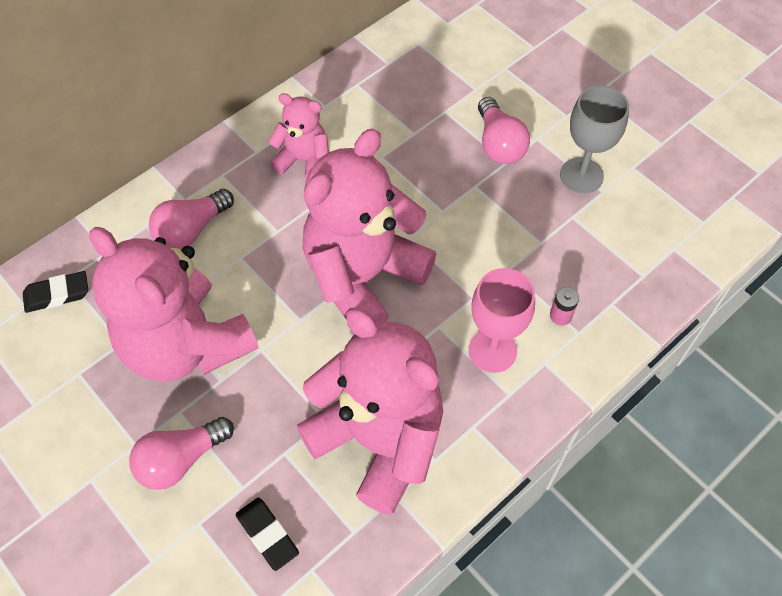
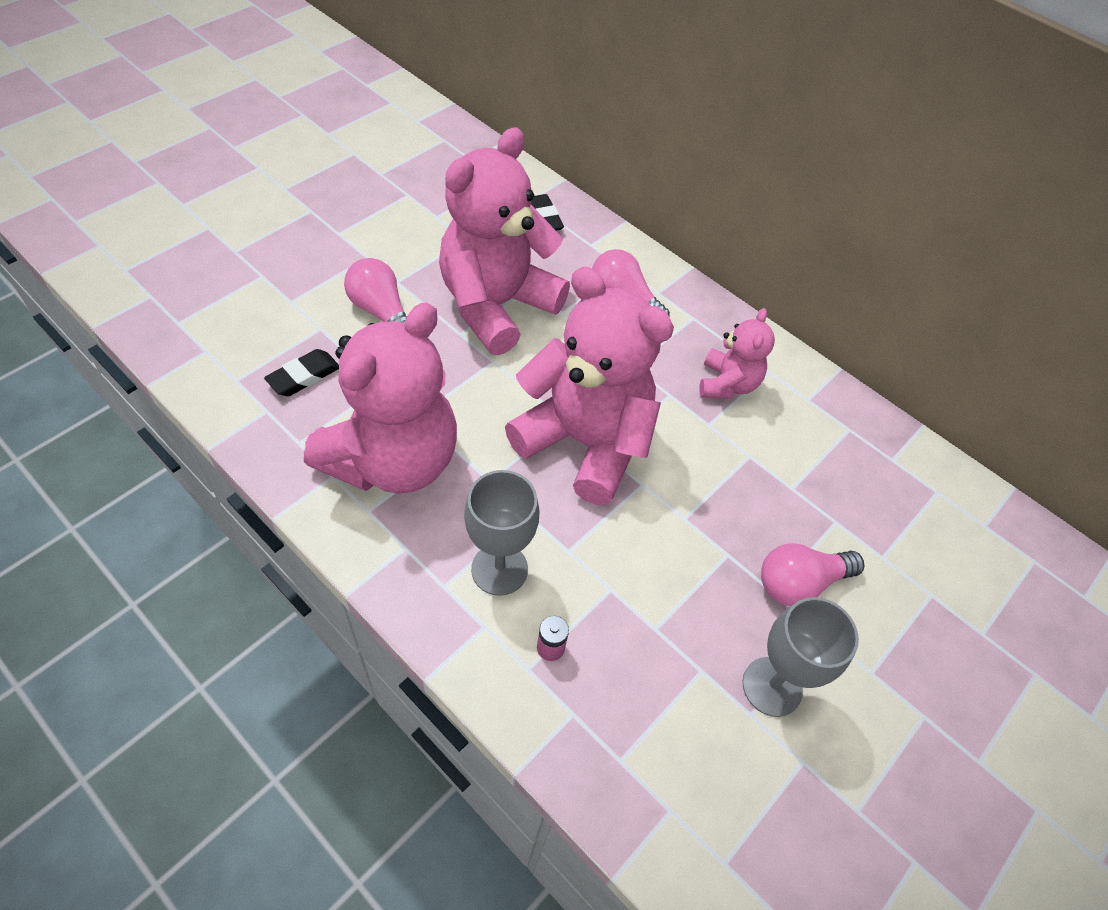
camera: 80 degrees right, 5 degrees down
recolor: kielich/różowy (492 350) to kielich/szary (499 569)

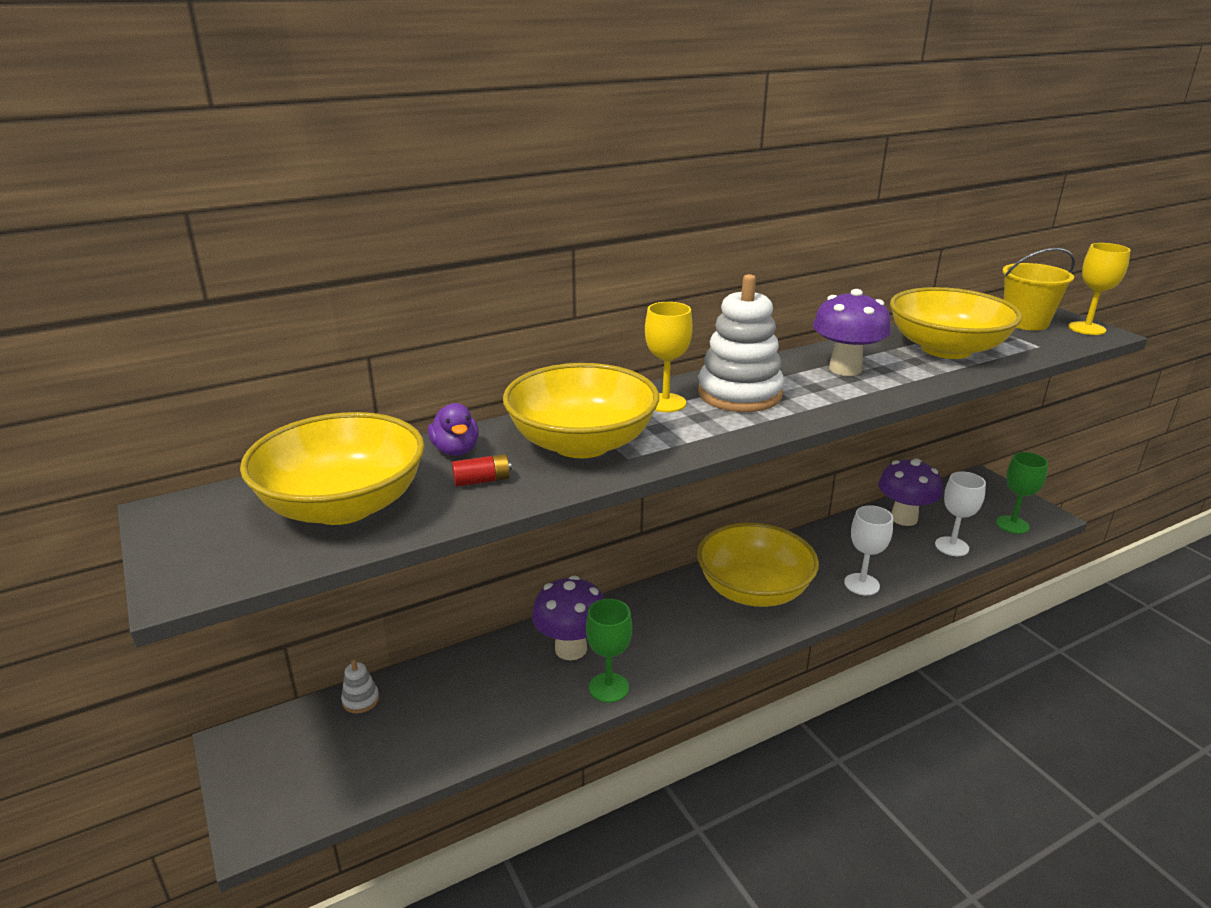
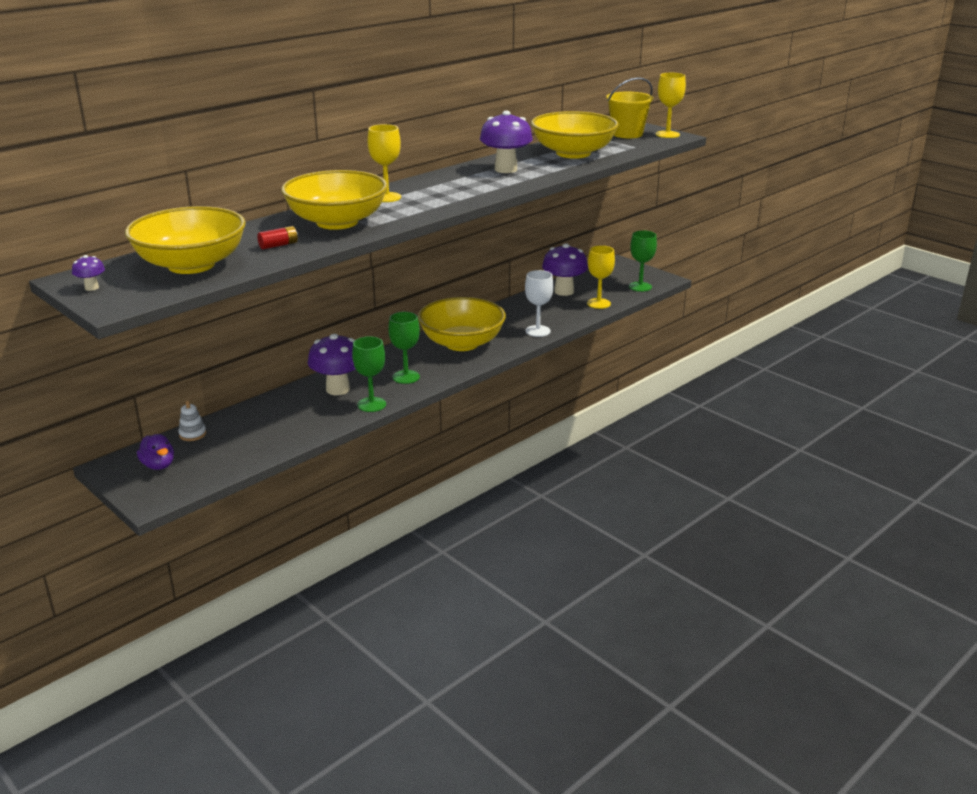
camera: 15 degrees left, 0 degrees up
delete: zabawka nakładanka/biały (739 394)
insert: grzyb/fioletowy (91 288); kielich/zielony (406 377)
move: kaczka/fioletowy (455 450) to (158 465)
recolor: kielich/biały (951 546) to kielich/żółty (598 303)

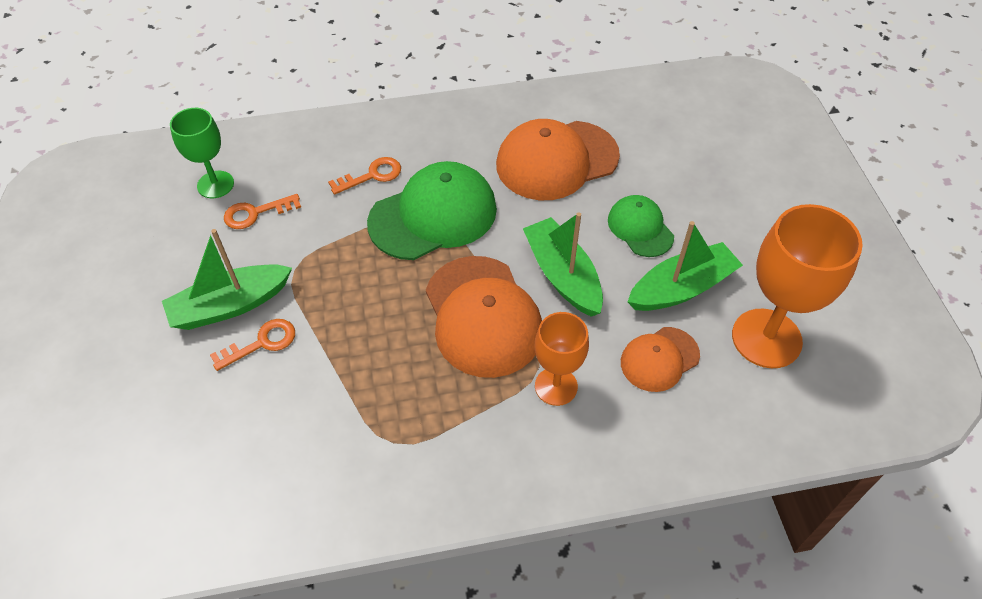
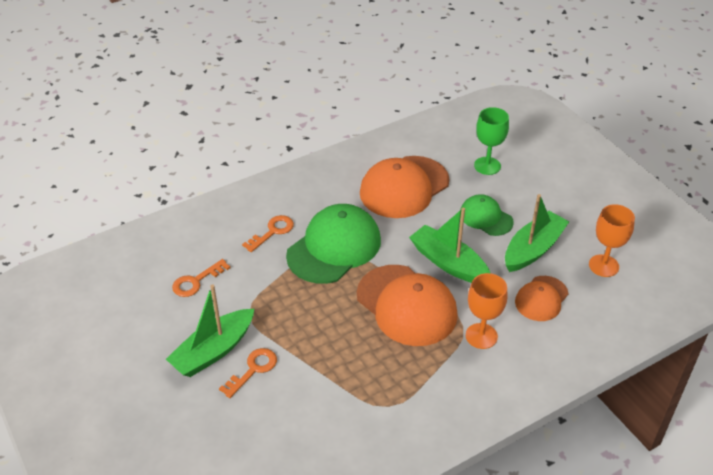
camera: 20 degrees left, 10 degrees down
move: kielich/zielony (215 184) to (487 166)
resize: kielich/pomarańczowy (766 338) = (603 266) x0.60

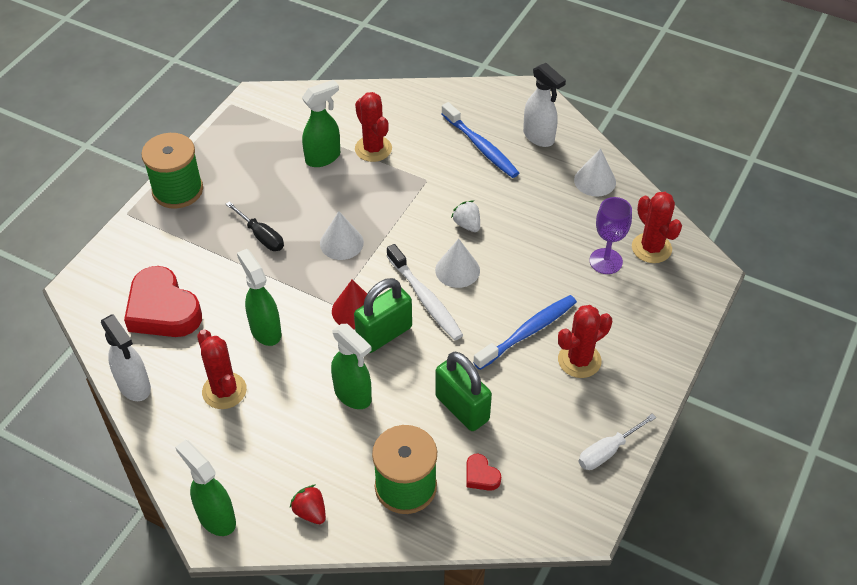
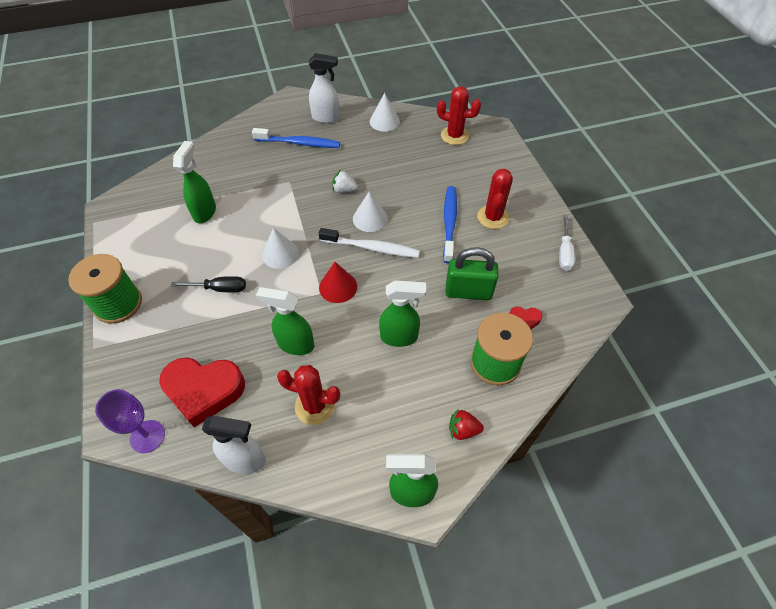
camera: 45 degrees left, 5 degrees up
delete: kaktus/czerwony (373 149); kłódka/zielony (384 334)
move: kielich/fioletowy (605 261) to (147 436)

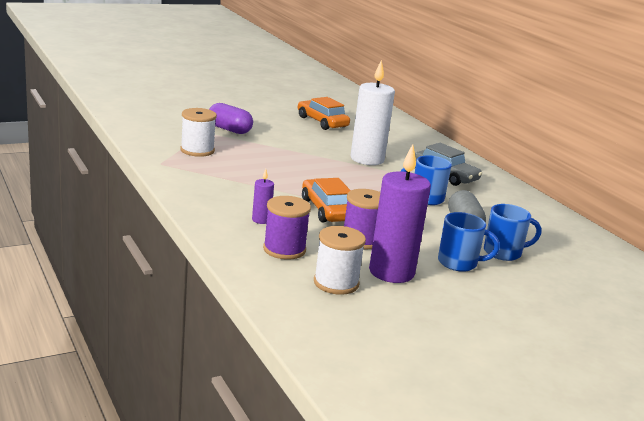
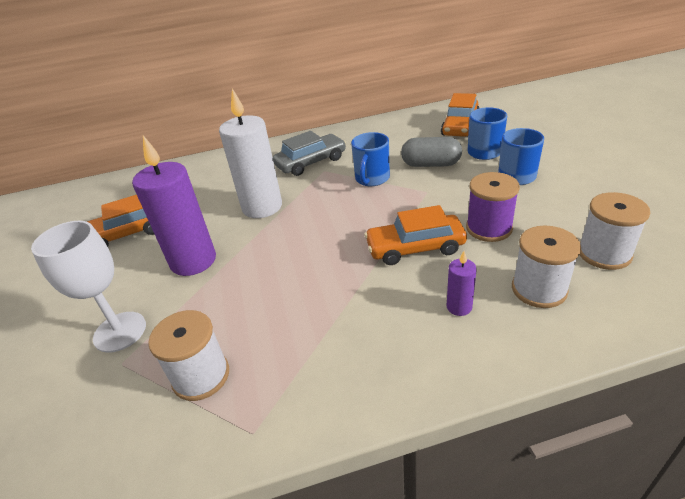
camera: 70 degrees left, 15 degrees up
insert: samochód/pomarańczowy (460 126)
move: świeca/fioletowy (391 272) to (193 261)
replace: kapsułka/fioletowy (229 130) to kielich/biały (120 332)
recolor: szpulka/fioletowy (284 249) to szpulka/biały (539 289)

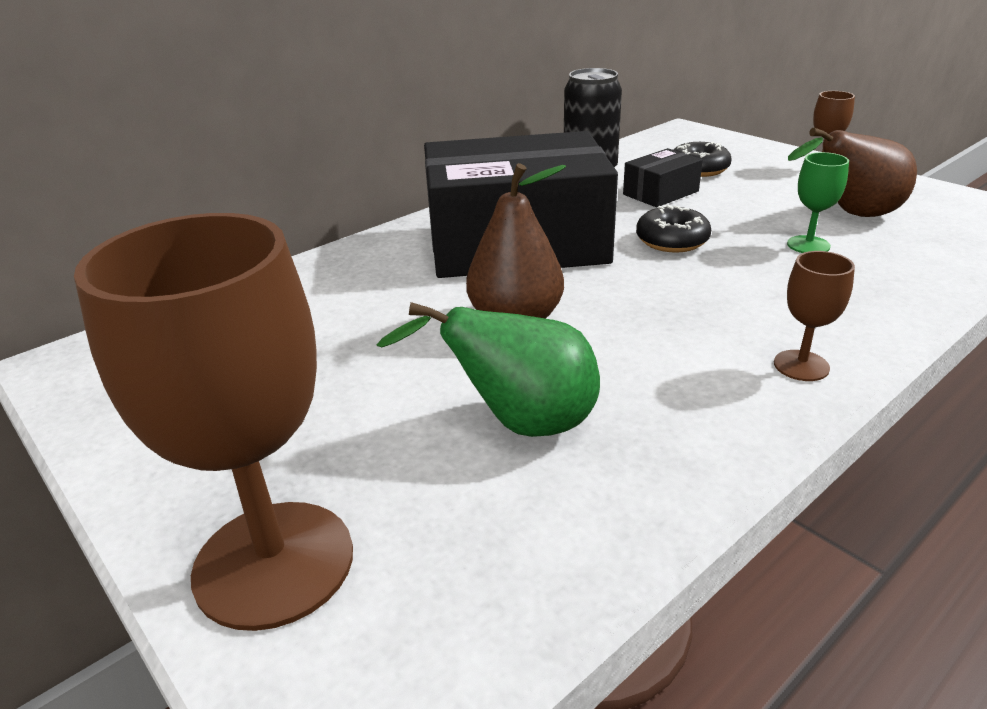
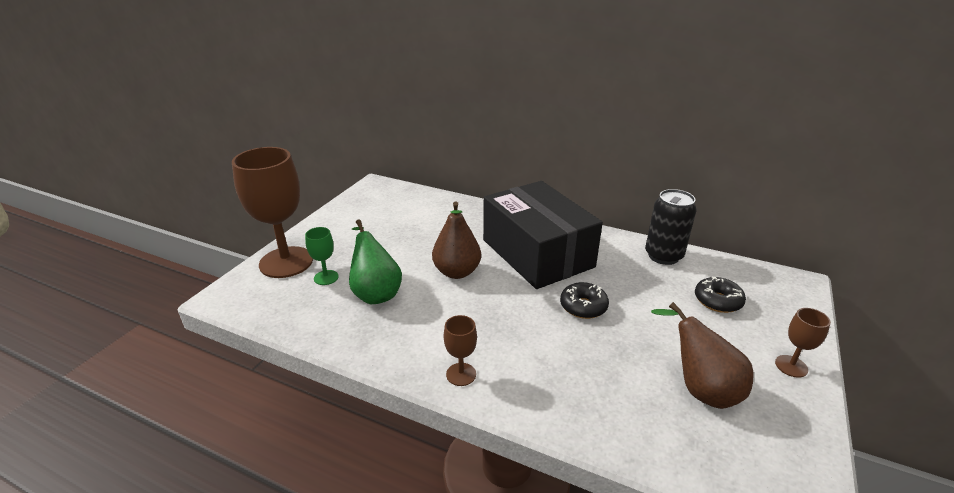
camera: 65 degrees right, 0 degrees up
delete: pudełko/czarny (660 193)
move: kielich/zielony (808 245) to (326 277)

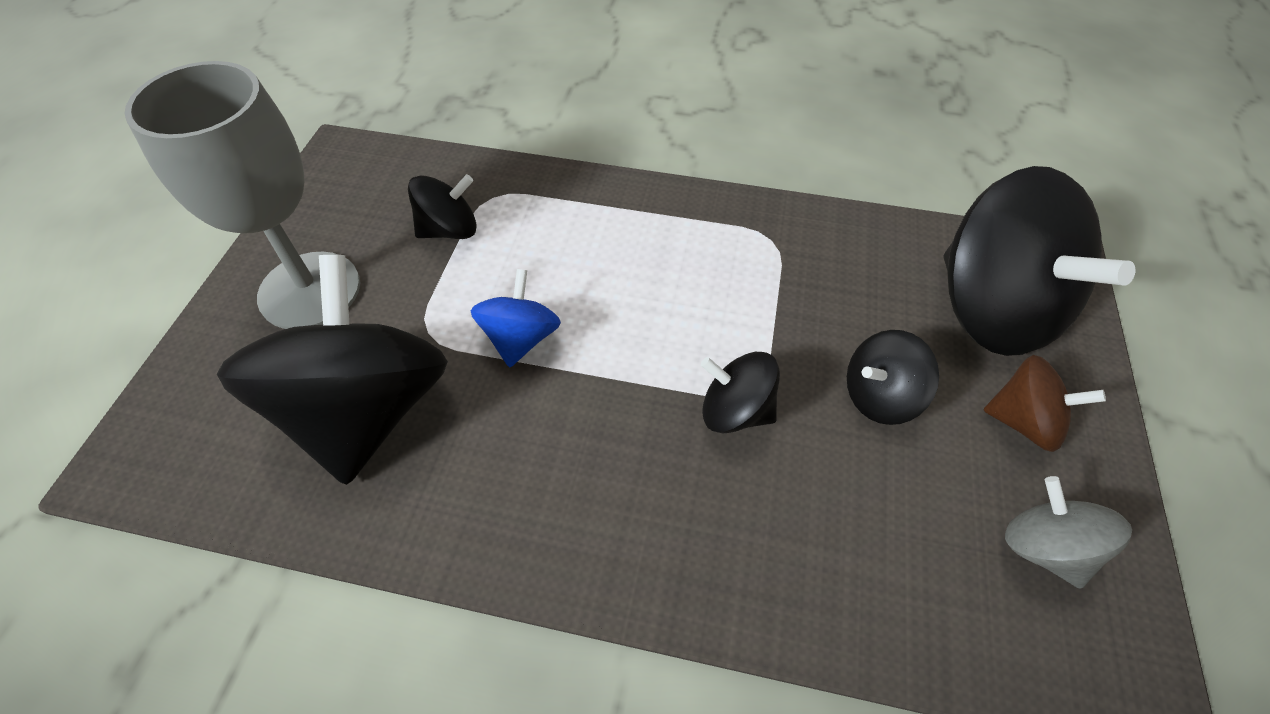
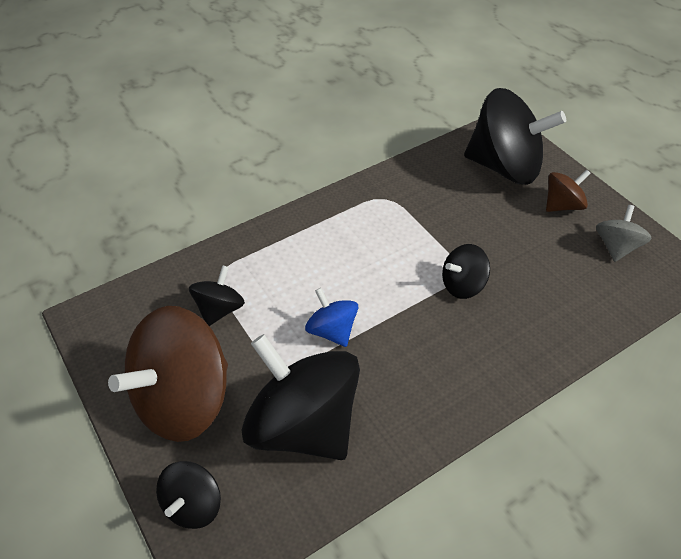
camera: 45 degrees left, 5 degrees down
move: bączek/czarny (880 396) to (193 505)
replace: kielich/szary (309 290) to bączek/brązowy (183 400)
rotate: bączek/szary (1044 547) = (616 247) 90 degrees clockwise

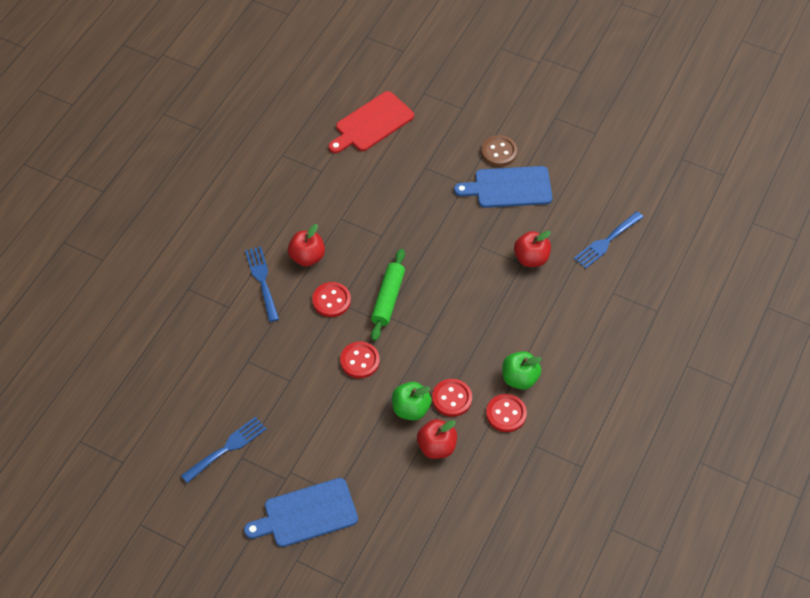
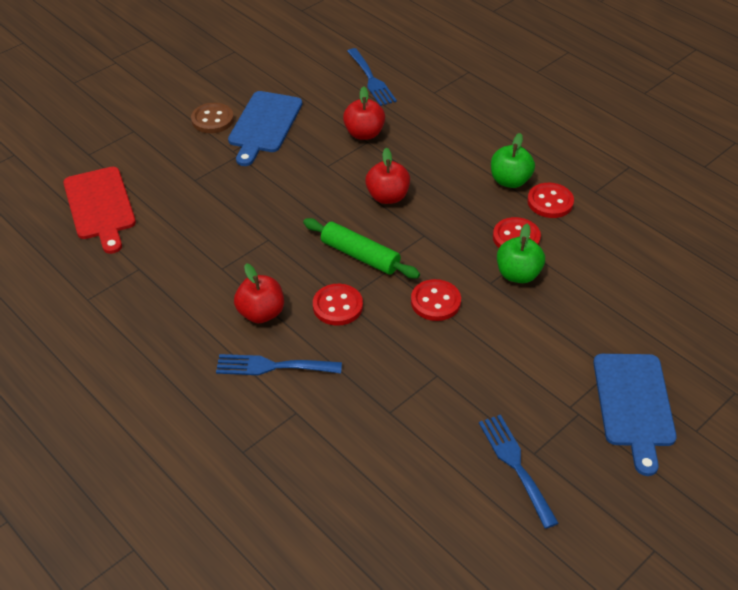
camera: 70 degrees left, 10 degrees down
move: jabłko/czerwony (436 447) to (387 197)

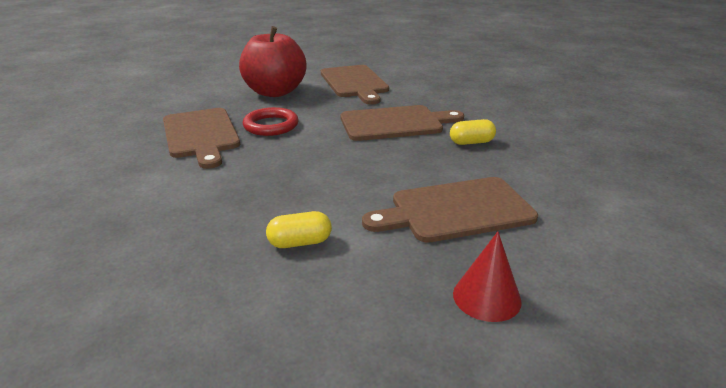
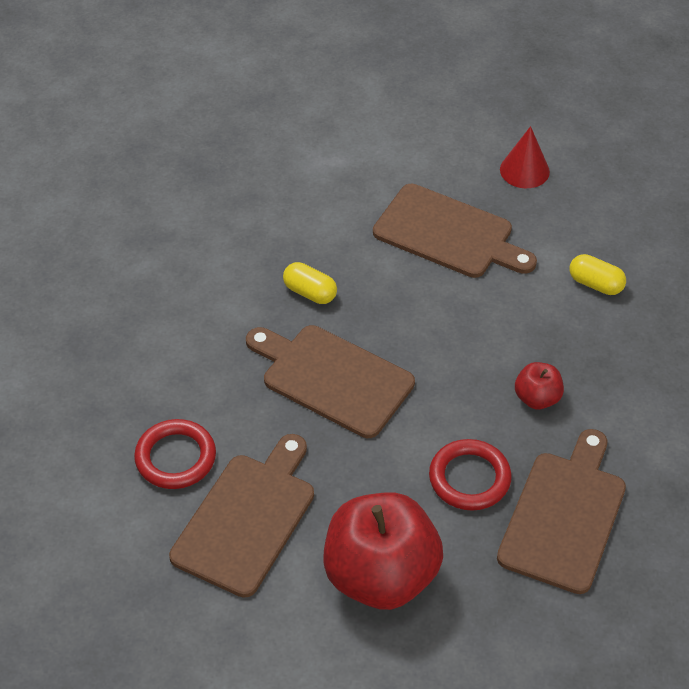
camera: 135 degrees left, 20 degrees up
insert: jabłko/czerwony (537 398); pierścień/czerwony (175 458)

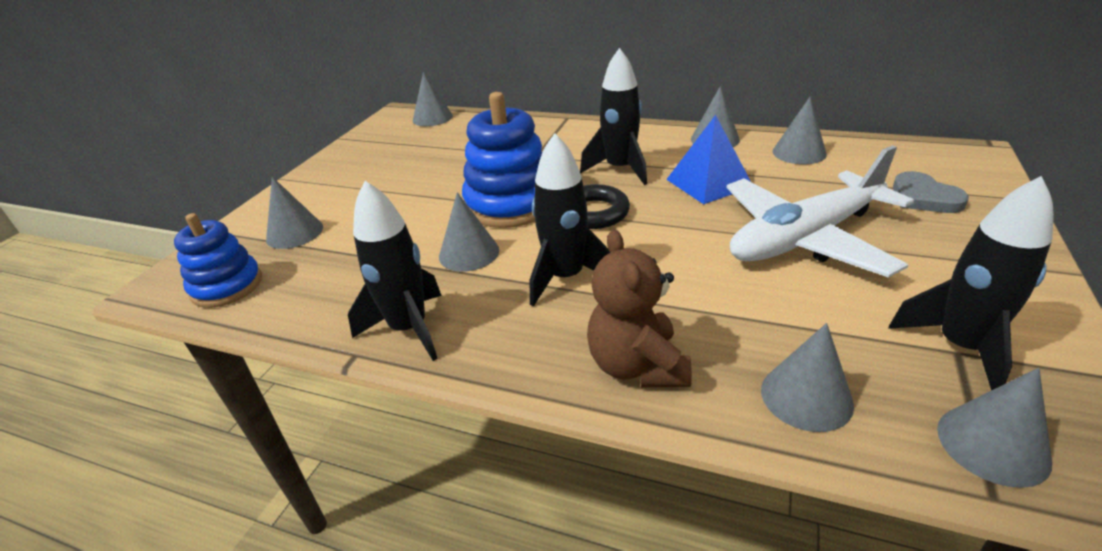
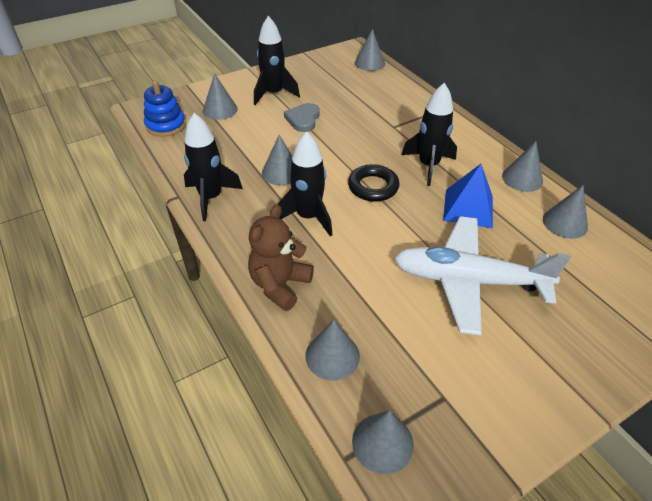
camera: 35 degrees right, 10 degrees up
delete: zabawka nakładanka/niebieski (510 204)
move: serce/szary (924 197) to (303 119); rakieta/czarny (960 347) to (273 94)

